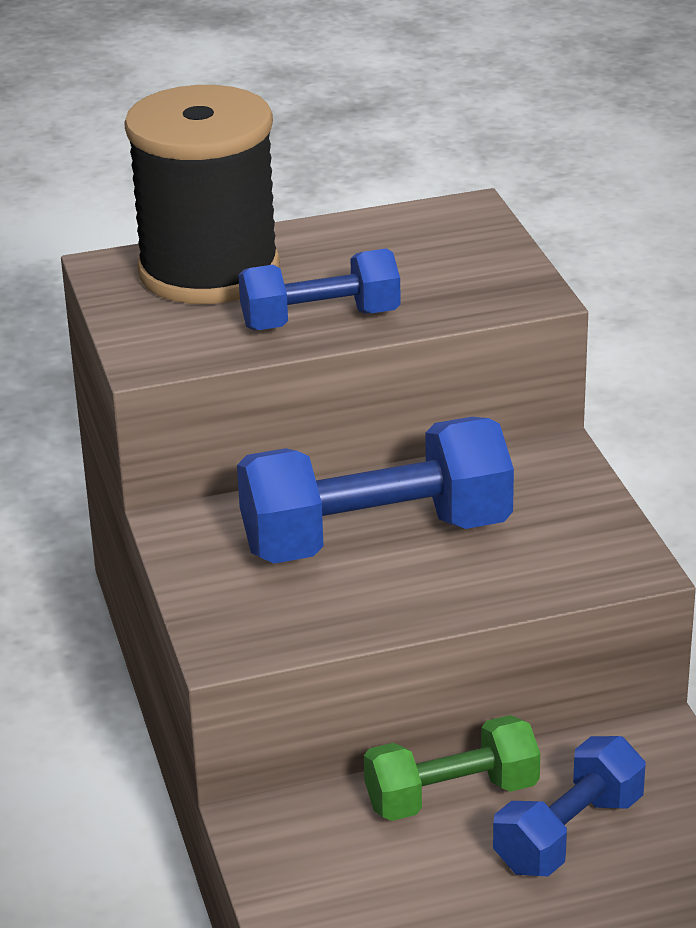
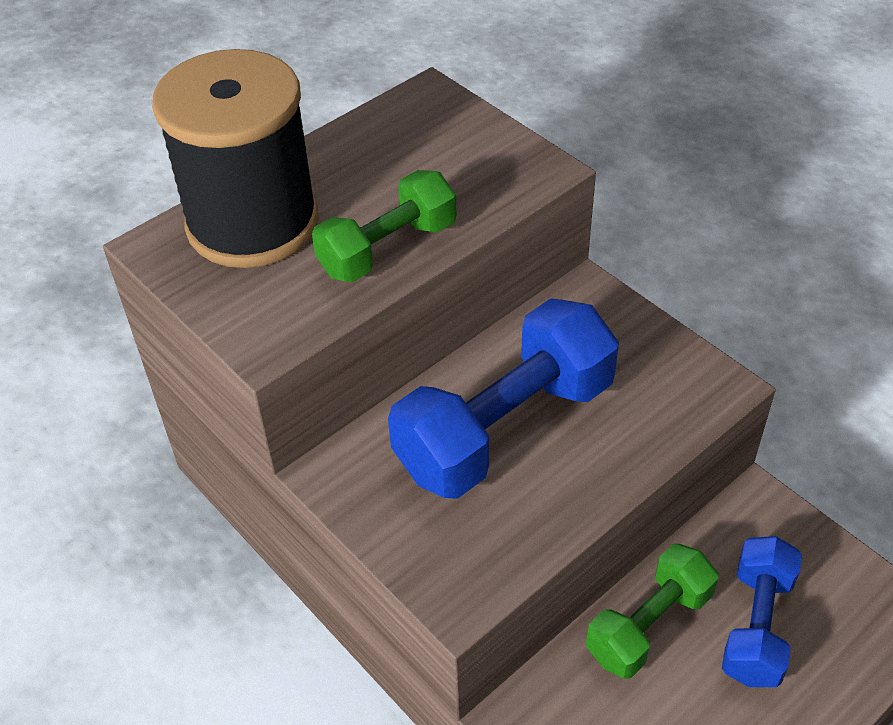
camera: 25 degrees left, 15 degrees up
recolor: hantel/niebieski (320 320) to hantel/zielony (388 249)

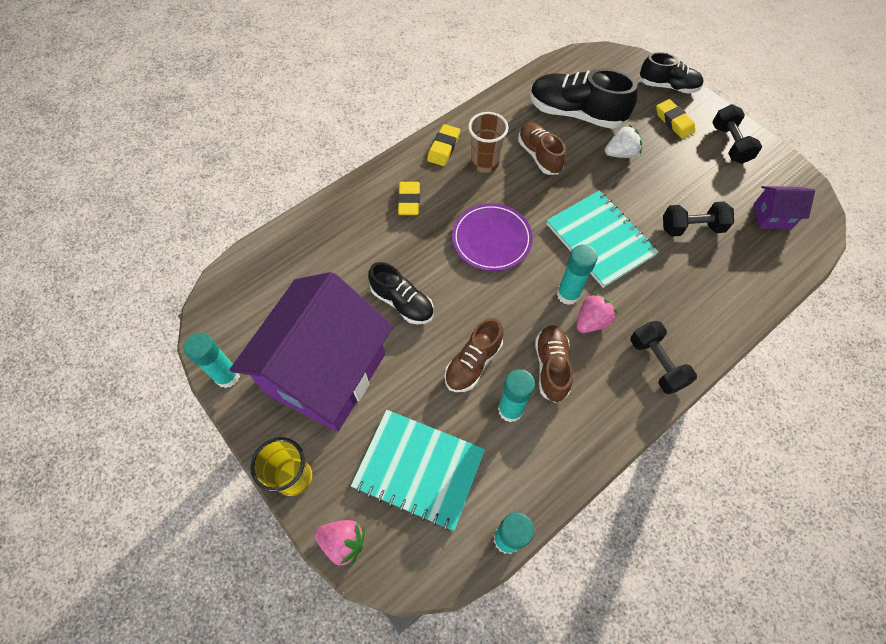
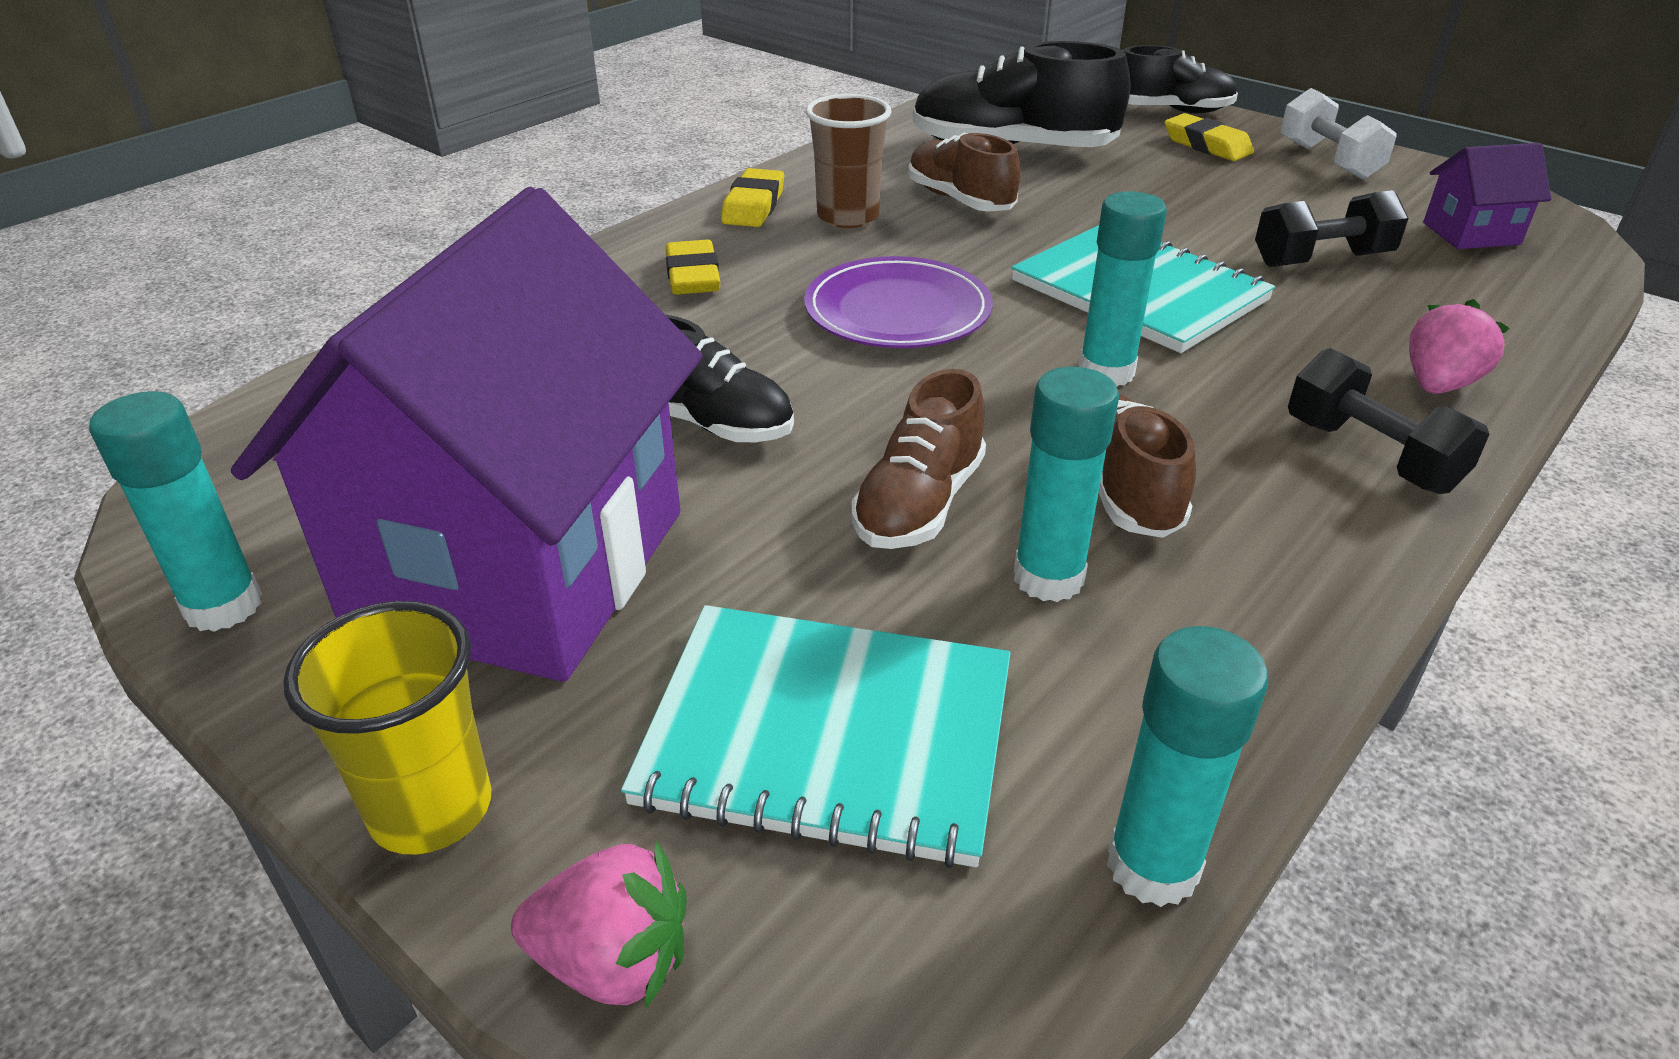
camera: 10 degrees left, 25 degrees down
delete: truskawka/biały (620 153)
move: truskawka/różowy (591 321) to (1438 384)
recolor: hantel/czarny (730 144) to hantel/biały (1328 161)

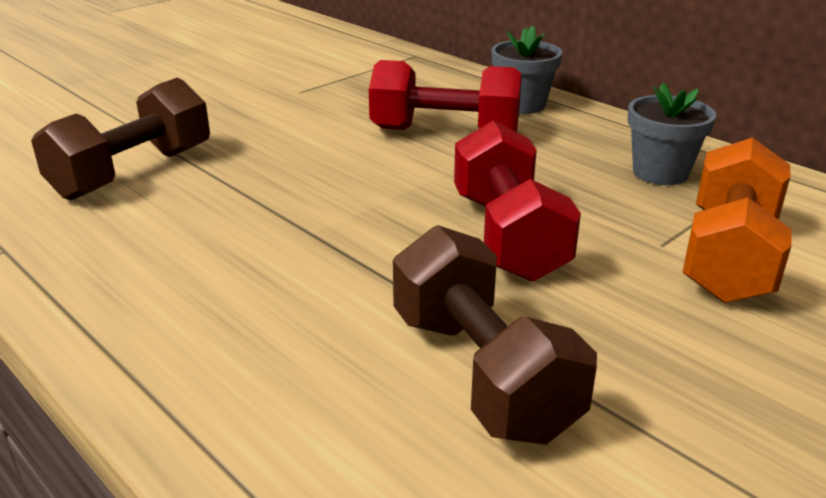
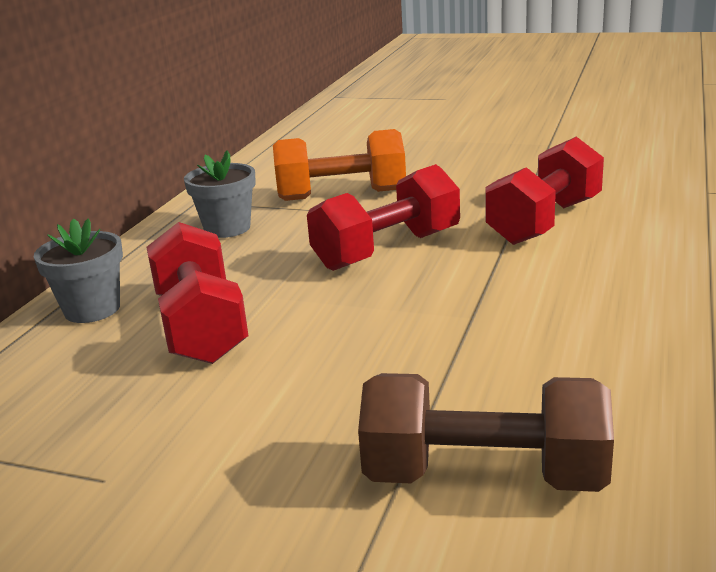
camera: 115 degrees left, 5 degrees down
recolor: hantel/brązowy (481 373) to hantel/czerwony (545 222)

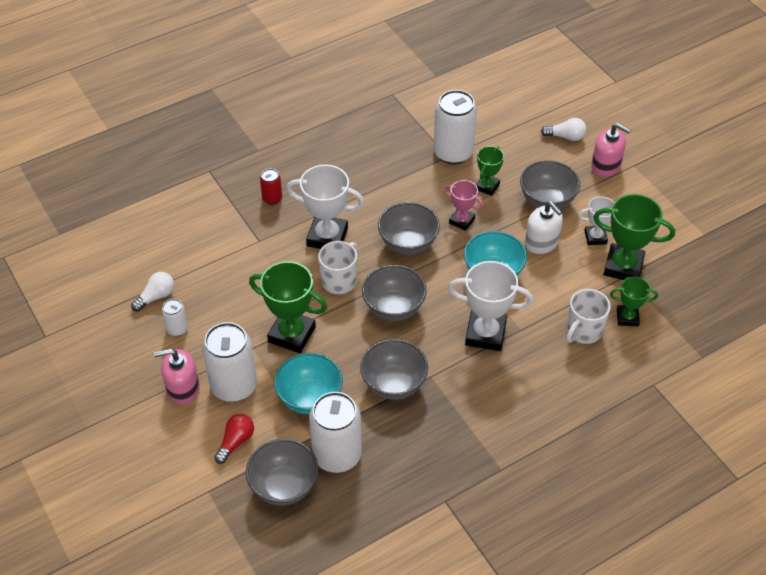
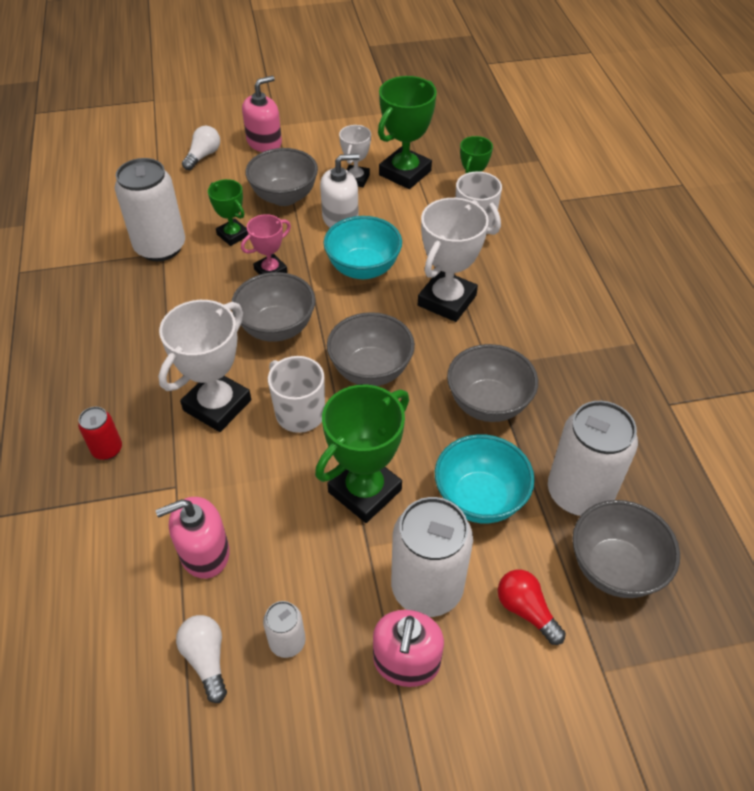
camera: 70 degrees left, 0 degrees up
insert: dozownik mydła/różowy (204 553)

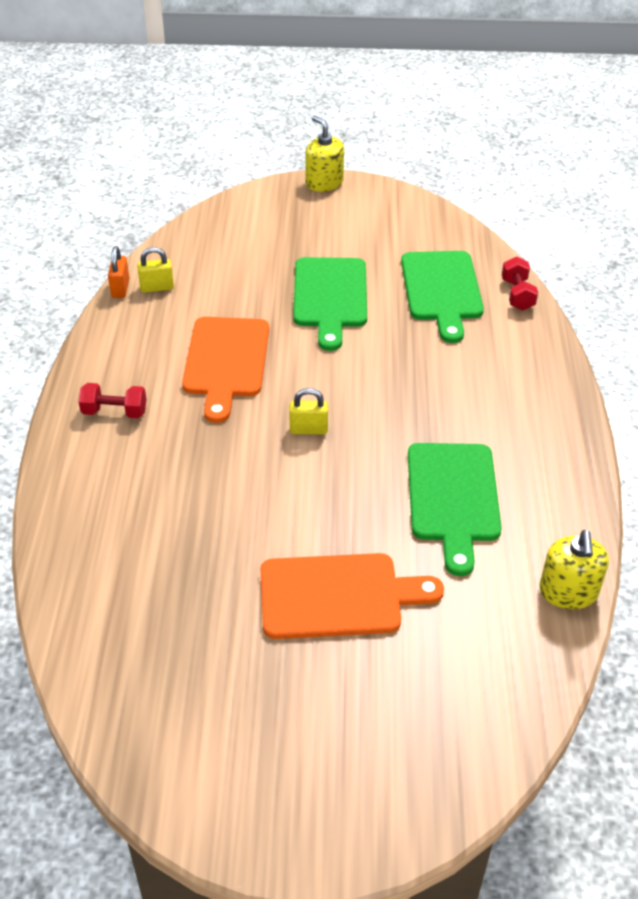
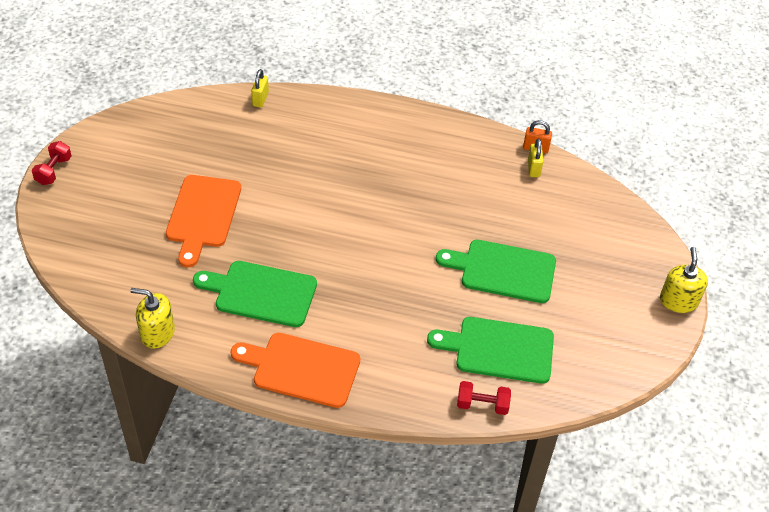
camera: 100 degrees right, 5 degrees up
move: deska do krojenia/pomarańczowy (226 361) to (302 369); hantel/czerwony (114 412) to (54 171); kłódka/żółty (308 429) to (260 99)
rotate: dozownik mydła/żółty (324 183) = (678 301) 60 degrees counterclockwise

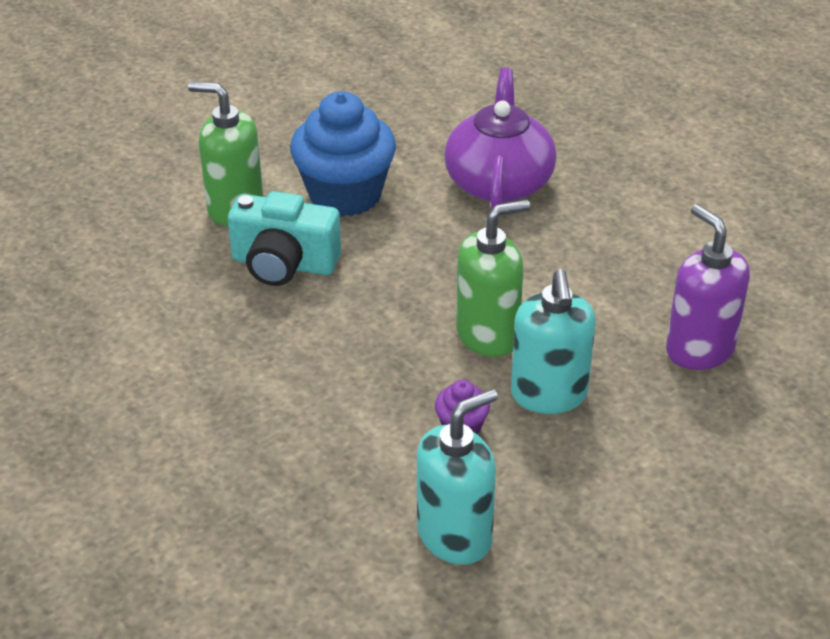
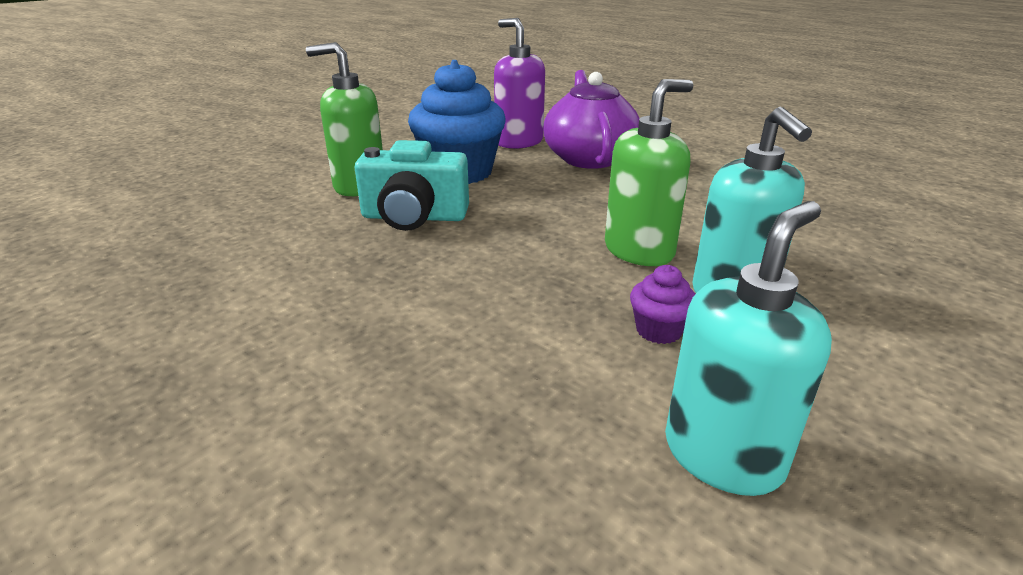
camera: 10 degrees left, 10 degrees down
move: dozownik mydła/fioletowy (699 349) to (518 142)

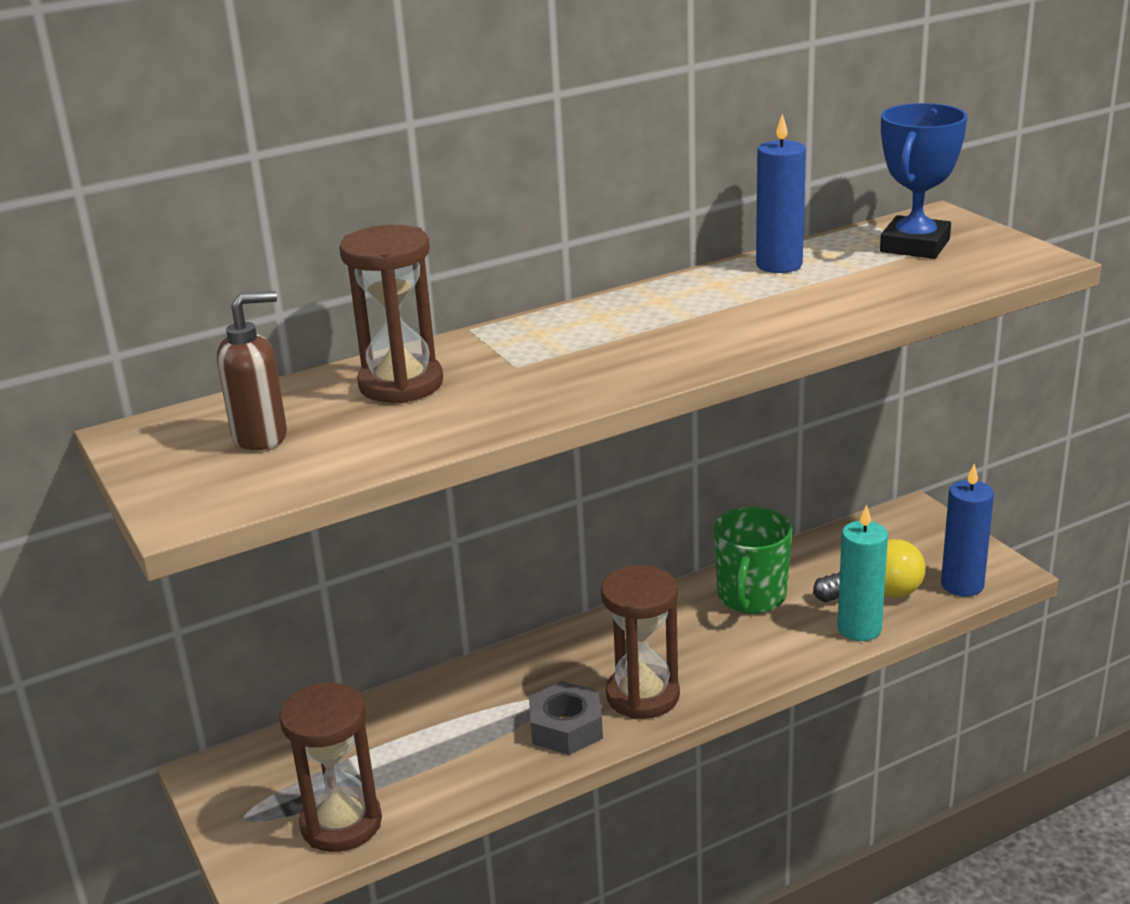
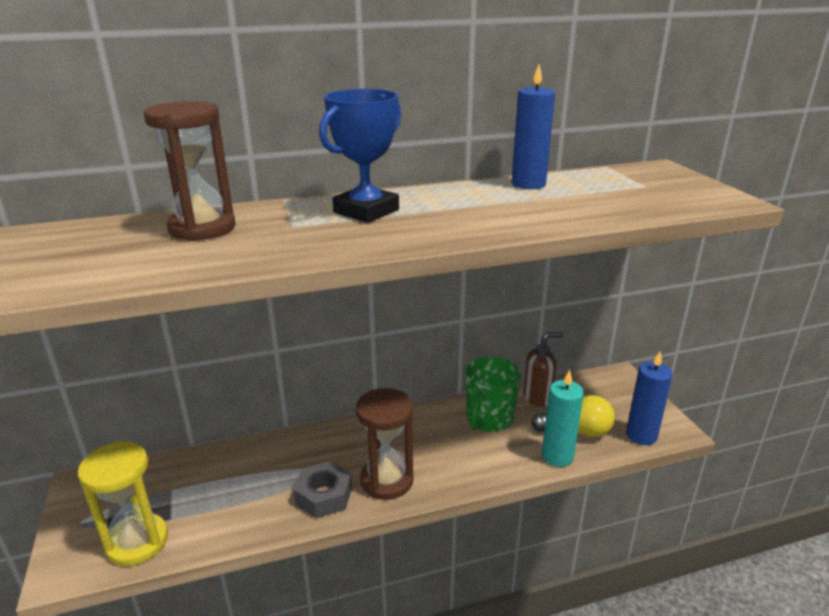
camera: 10 degrees right, 0 degrees up
move: puchar/niebieski (914 246) to (366 211); dozownik mydła/brązowy (261 436) to (538 397)
recolor: klepsydra/brązowy (341 823) to klepsydra/żółty (137 542)

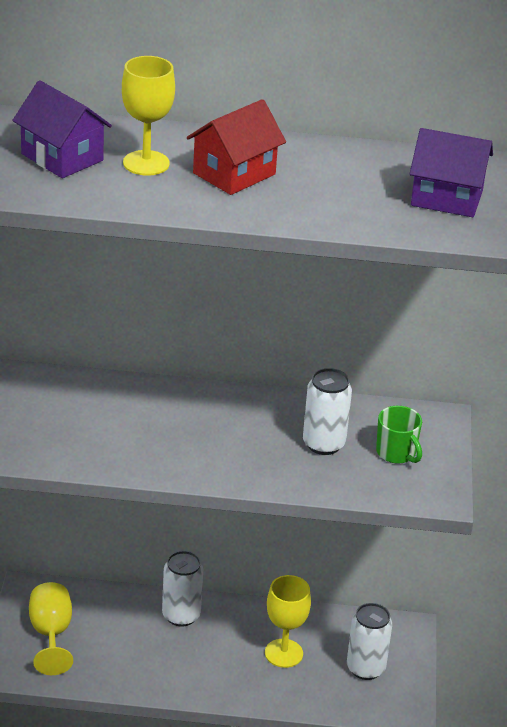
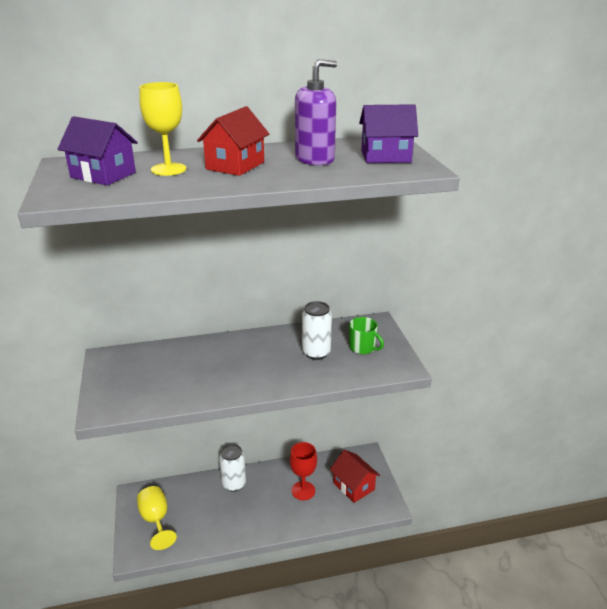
camera: 15 degrees left, 5 degrees down
insert: dozownik mydła/fioletowy (315 159)
replace: puszka/biały (365 668) to domek/czerwony (353 486)
recolor: kielich/żółty (283 653) to kielich/czerwony (303 490)

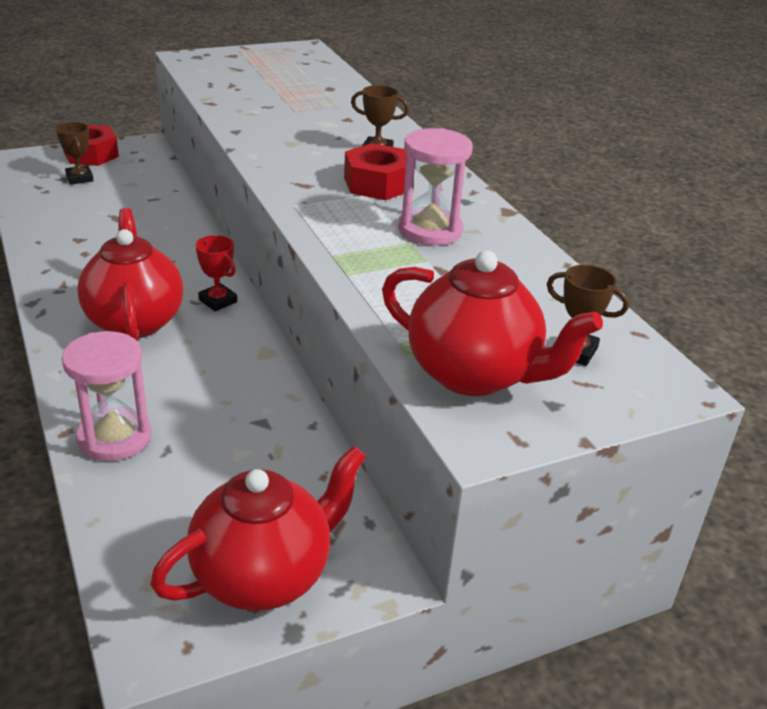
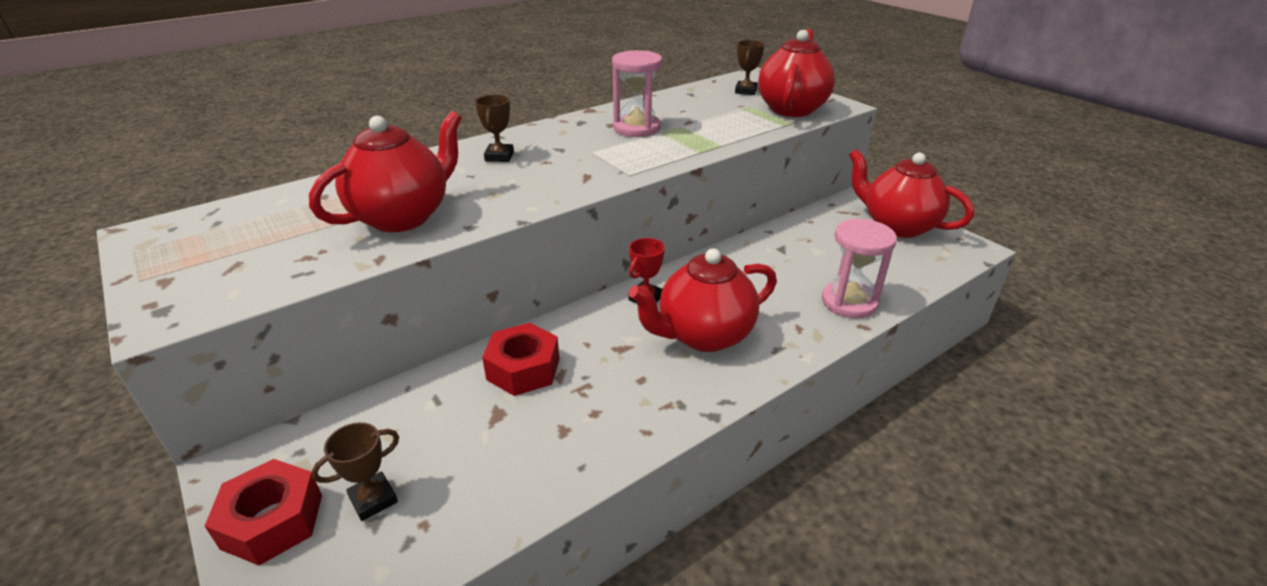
camera: 100 degrees left, 0 degrees up
insert: imbryk/czerwony (403 217)
move: nakrętka/czerwony (377 184) to (523 369)

